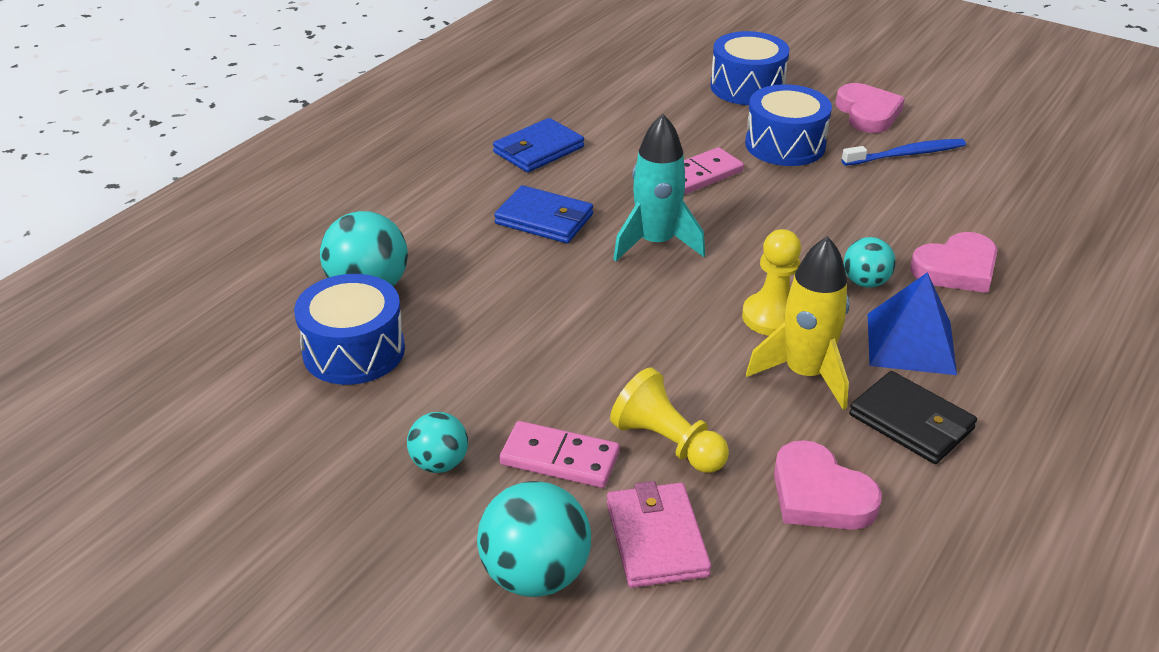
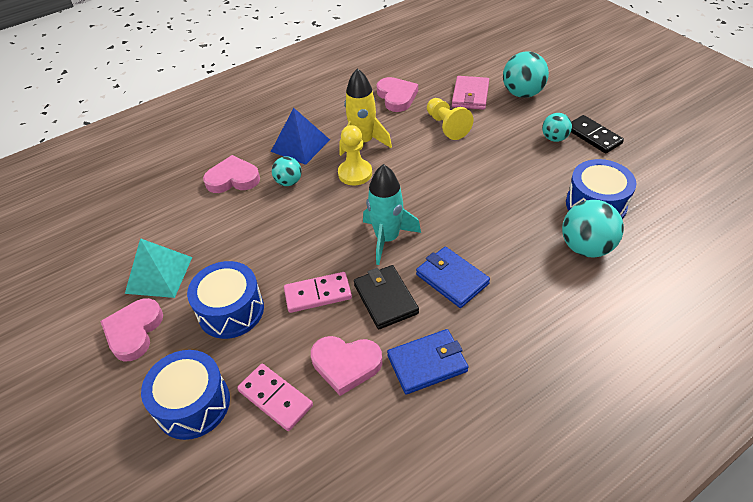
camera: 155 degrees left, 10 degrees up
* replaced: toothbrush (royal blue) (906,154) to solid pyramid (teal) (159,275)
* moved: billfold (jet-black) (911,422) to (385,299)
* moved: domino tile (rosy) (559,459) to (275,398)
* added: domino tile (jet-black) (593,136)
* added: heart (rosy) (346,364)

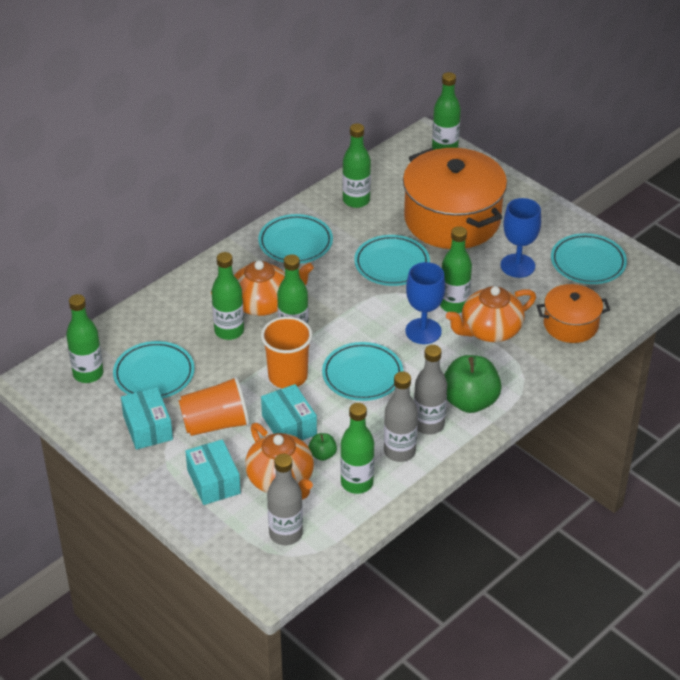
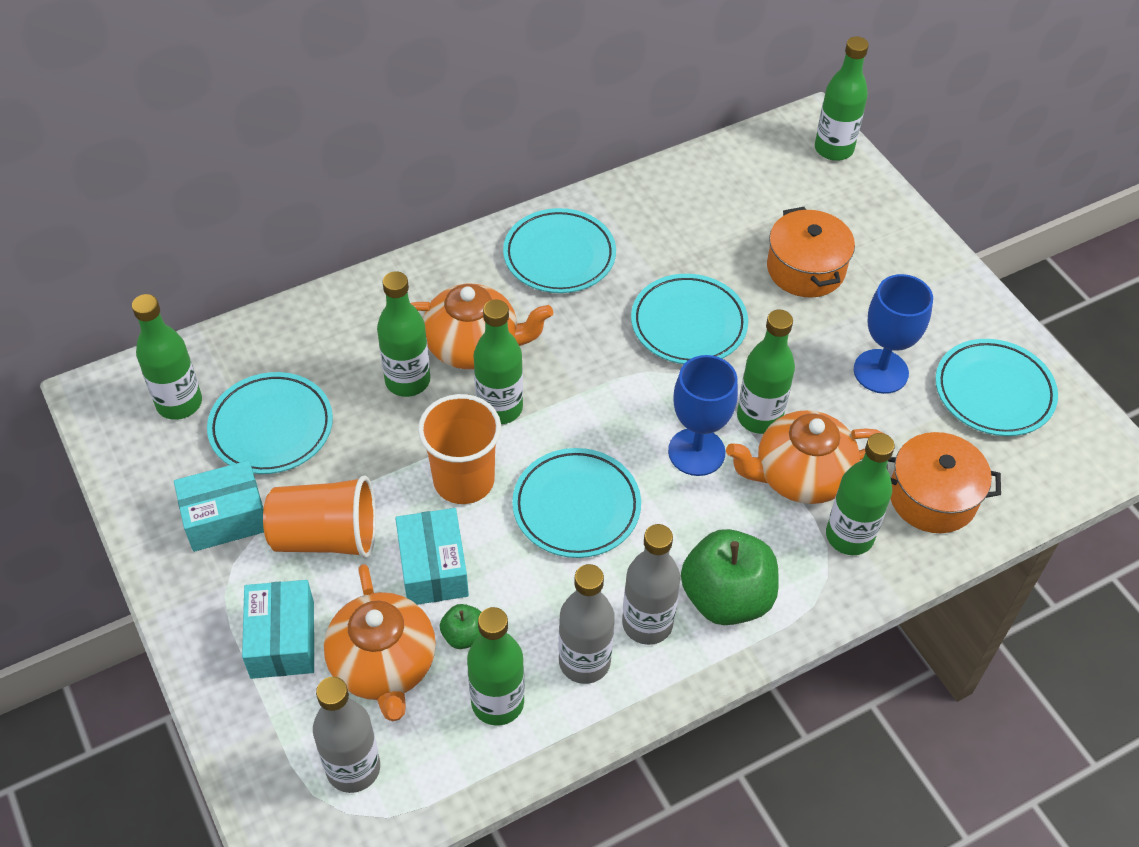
camera: 15 degrees right, 10 degrees up
* moved: drink bottle (emerald) (356,200) to (849,536)
* resized: pot (orange) (452,219) = (805,269) x0.53
* turned: package (teal) (148,428) = (225,517) 75 degrees clockwise

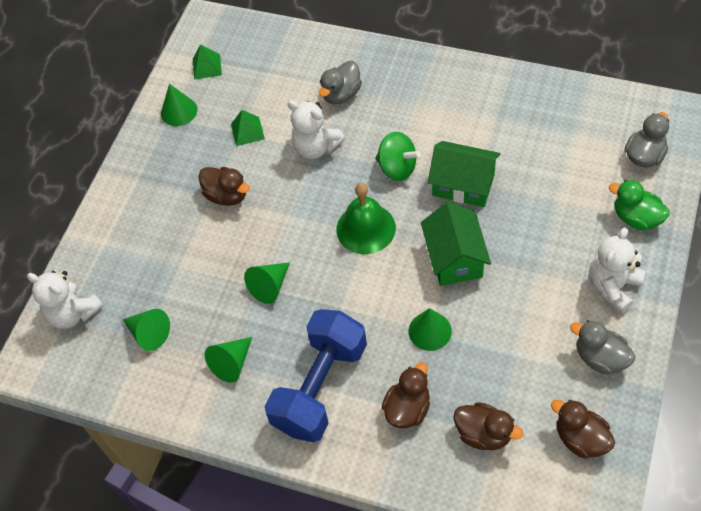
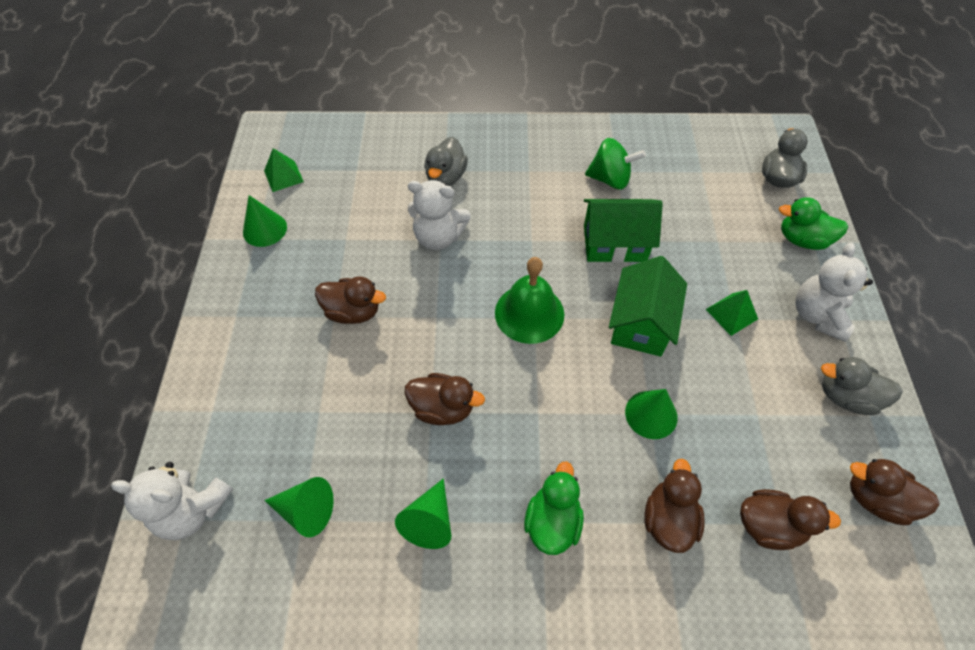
camera: 25 degrees left, 0 degrees up
* moved: solid pyramid (emerald) (247,131) to (731,314)
* moved: whirligig (emerald) (397,168) to (610,179)
* turned: cottage (emerald) (455,258) = (641,323) 45 degrees clockwise
* replaced: cone (emerald) (270,286) to duck (dark brown) (443,408)
* replaced: free weight (royal blue) (320,387) to duck (emerald) (552,521)

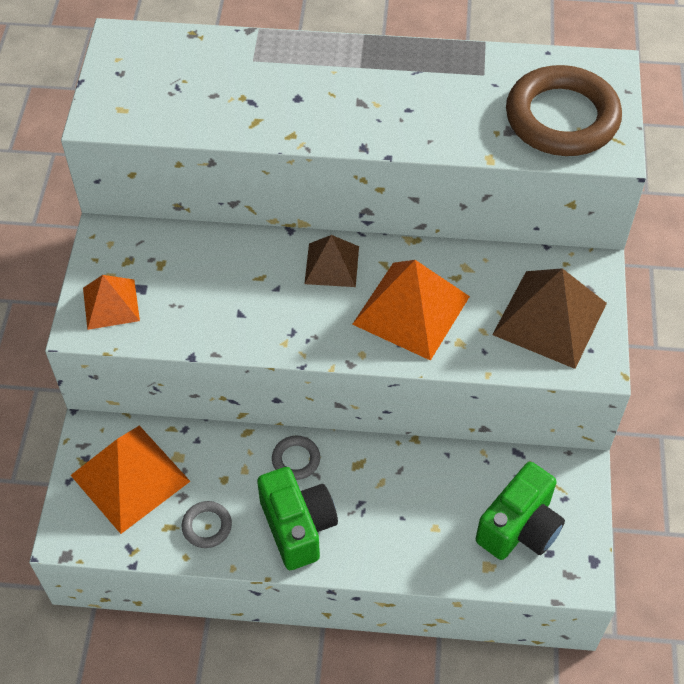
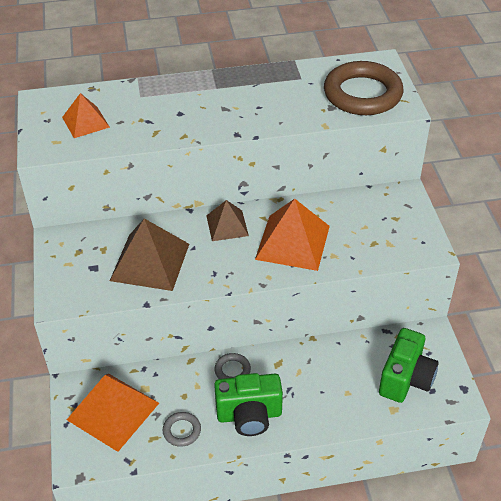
camera: 15 degrees left, 10 degrees down
* moved: solid pyramid (dark brown) (549,318) to (150,262)
* moved: solid pyramid (orange) (111,304) to (85,122)
* turned: photo camera (emerald) (298,527) = (249,415) 120 degrees clockwise

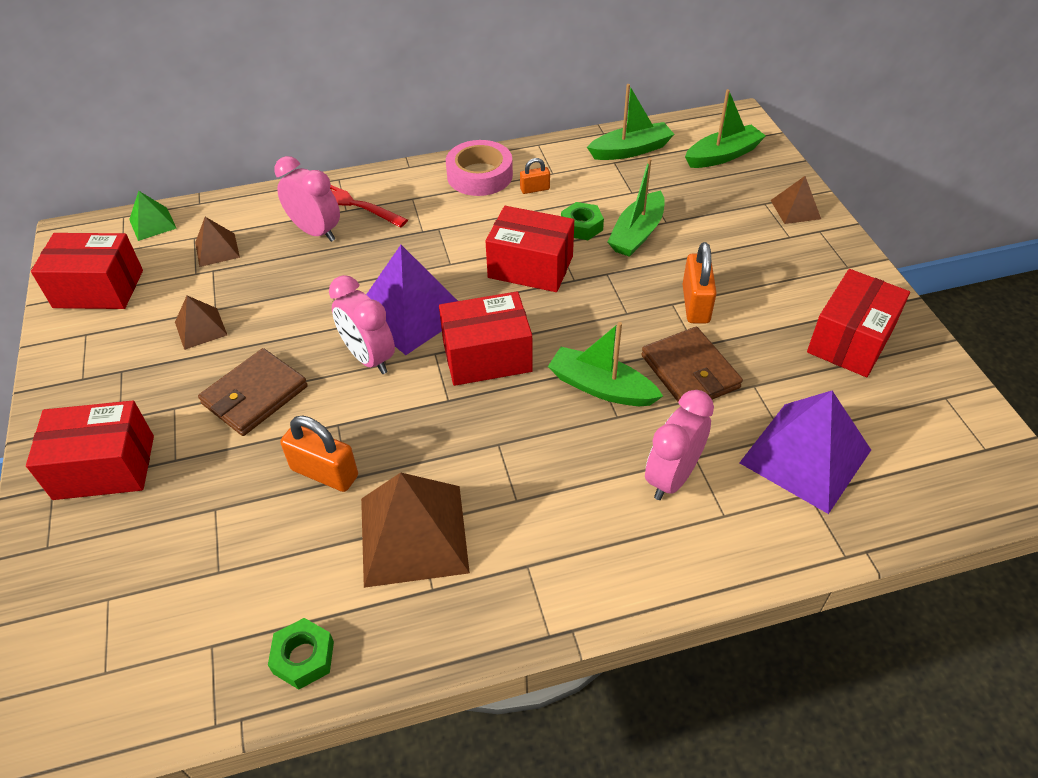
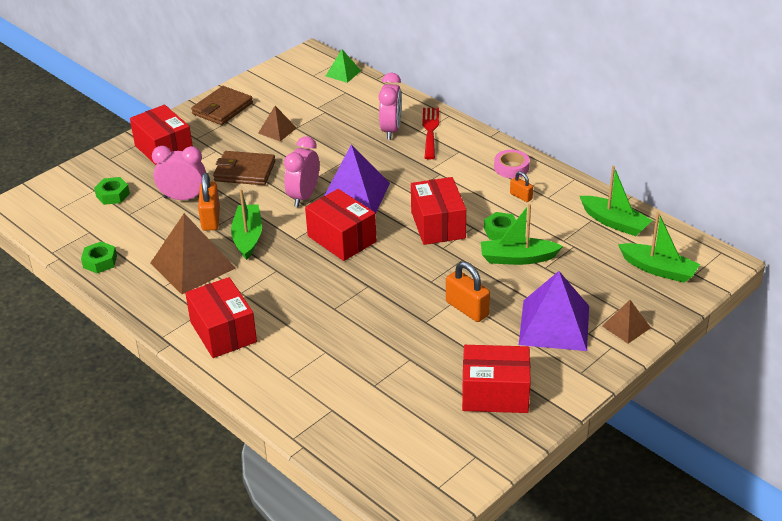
camera: 60 degrees right, 10 degrees down
* resized: roll of tape (rosy) (479,175) = (511,168) x0.66
* removed: solid pyramid (dark brown) (217,250)
* moved: package (crimson) (98,289) to (223,332)
* turned: small lock (orange) (695,304) = (467,309) 75 degrees clockwise
* moved: toy boat (emerald) (601,387) to (248,237)
* moved: billfold (dark brown) (690,372) to (222,108)
* moved: alarm clock (rosy) (672,477) to (183,198)
* moved: solid pyramid (purple) (805,456) to (554,325)
* added: hexagon nut (emerald) (113,195)

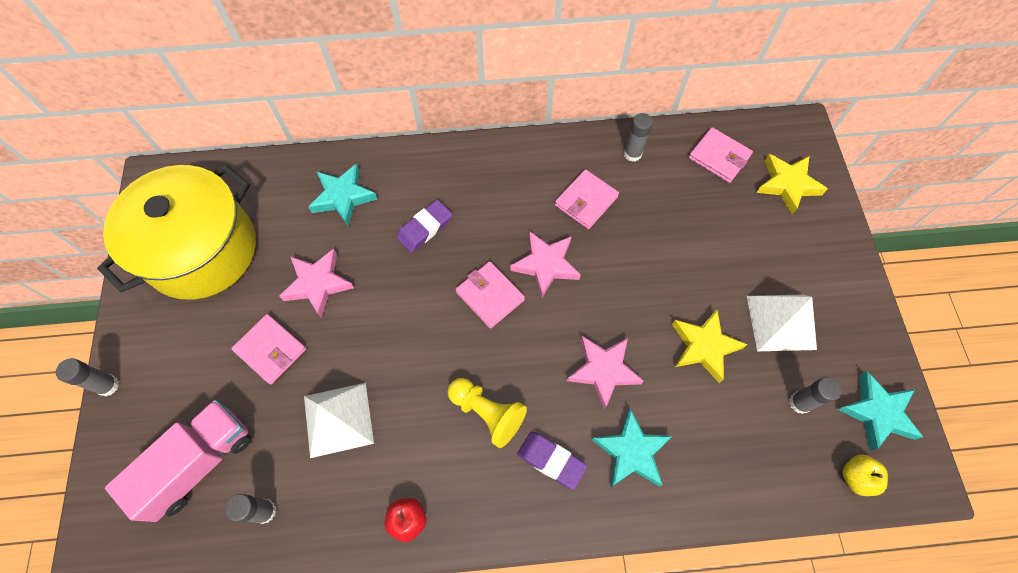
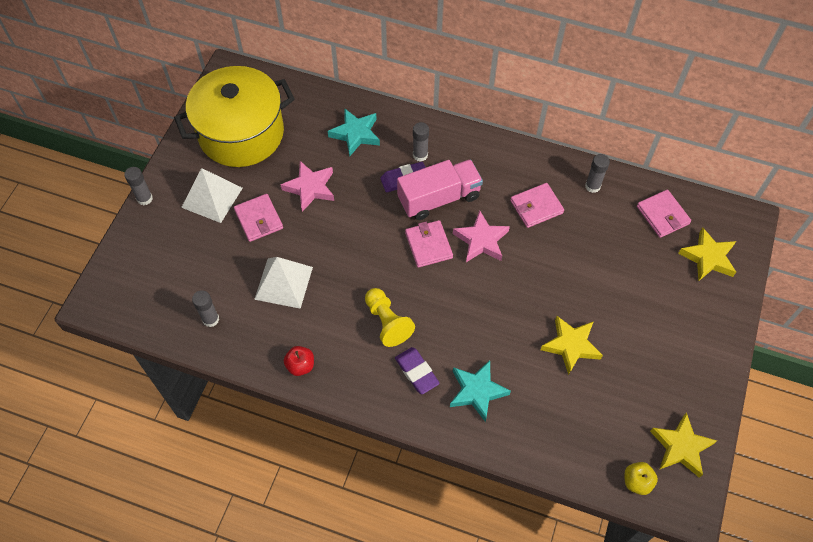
camera: 25 degrees right, 5 degrees down
* moved: solid pyramid (white) (780,322) to (212,197)
* removed: star shape (rosy) (603,370)
* recoloured: star shape (teal) (877,413) to star shape (bright yellow) (681,447)
* moved: glue stick (gray) (799,403) to (420,155)
* moved: truck (rosy) (198,463) to (439,198)

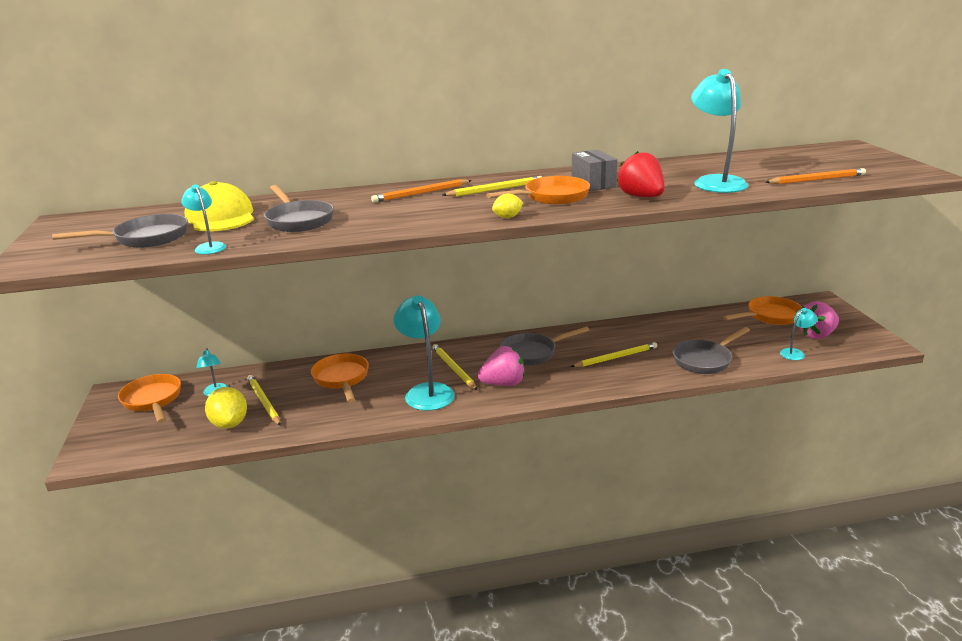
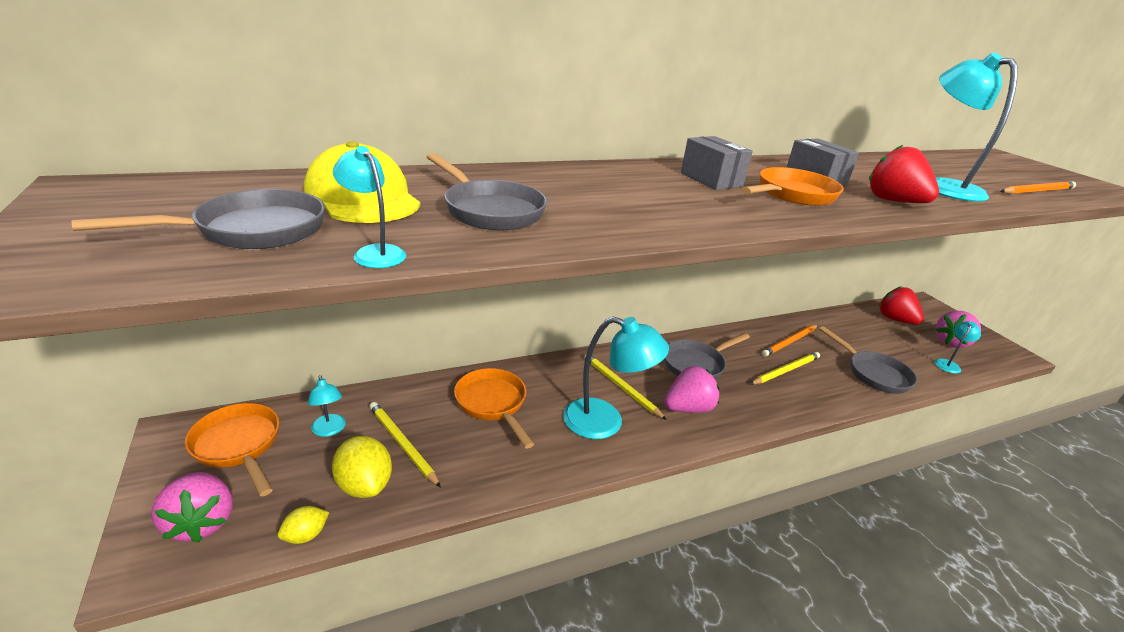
camera: 15 degrees left, 5 degrees up
* replaced: lead pencil (bright yellow) (495,190) to package (gray) (711,179)
* moved: lead pencil (orange) (421,193) to (790,342)
* moved: toy lemon (bright yellow) (507,217) to (306,535)
* turned: desk lamp (teal) (426,391) = (605,422) 135 degrees clockwise
* replaced: frying pan (orange) (770,316) to strawberry (crimson) (895,319)
* turned: frying pan (gray) (705,360) = (873,374) 75 degrees counterclockwise
* added: strawberry (rosy) (202,522)

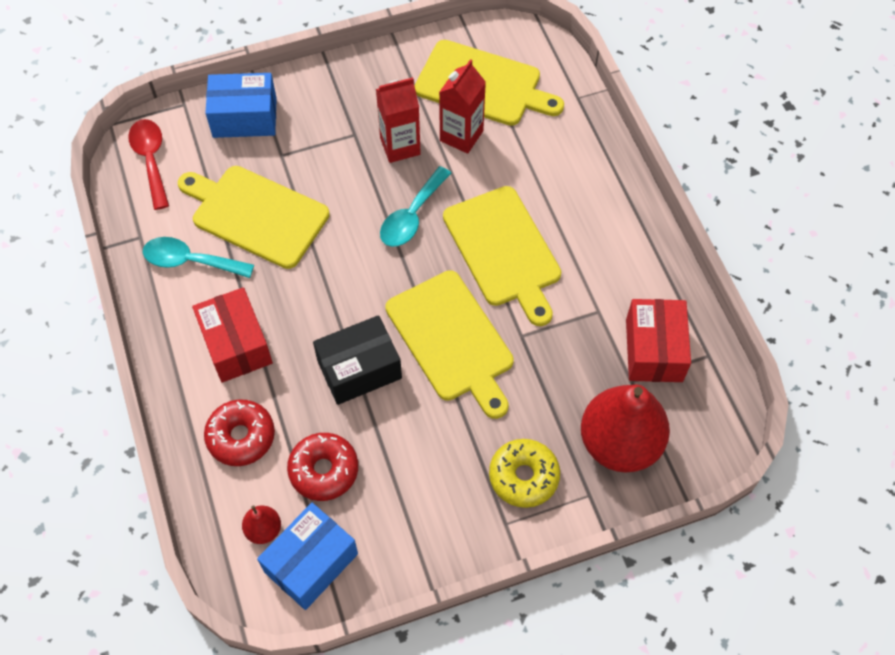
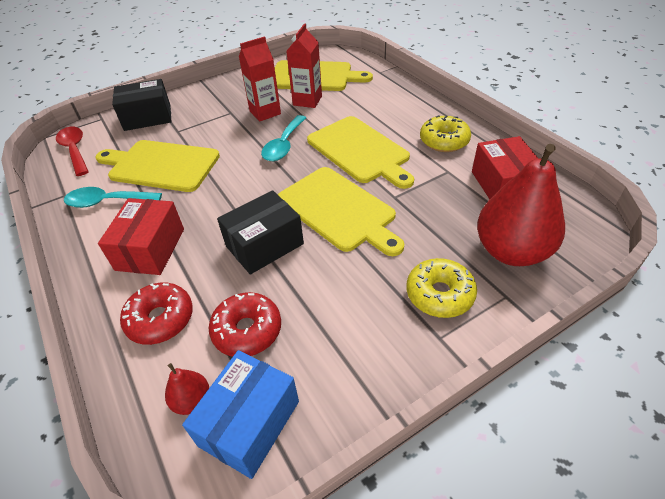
camera: 10 degrees left, 15 degrees down
* recoloured: package (royal blue) (244,117) to package (jet-black) (147,117)
* turned: package (crimson) (236,344) = (150,249) 45 degrees clockwise
* added: doughnut (bright yellow) (444,141)

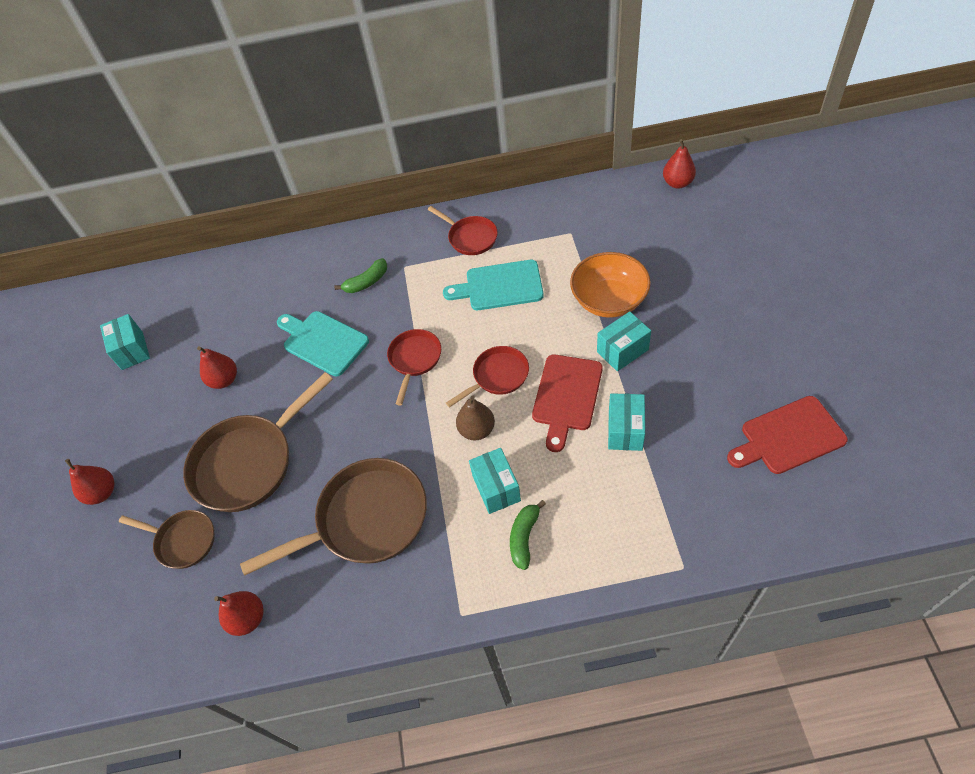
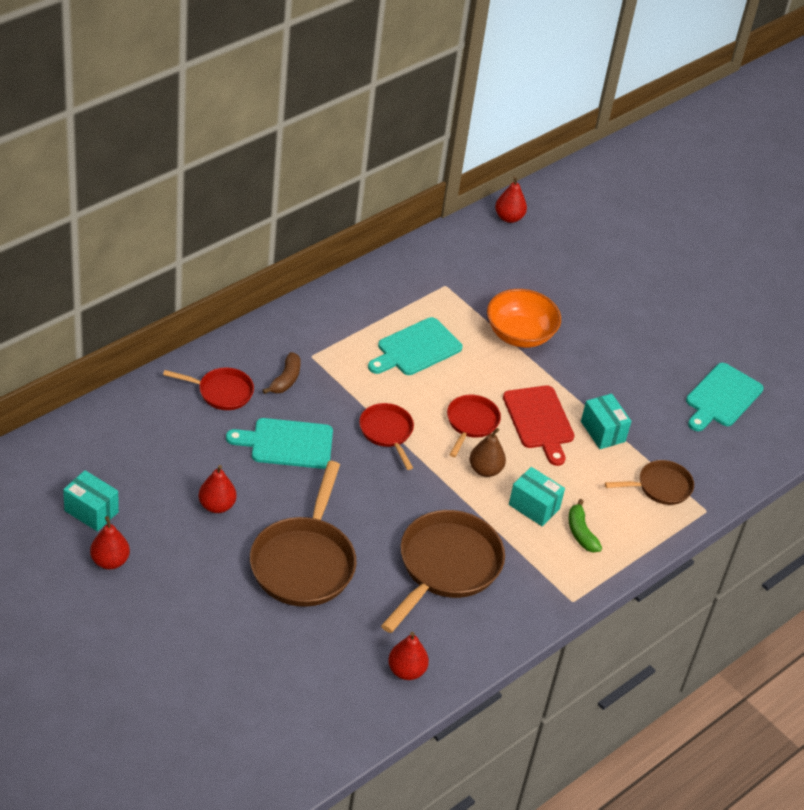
camera: 45 degrees left, 10 degrees down
* moved: frying pan (crimson) (470,237) to (221,392)
* recoloured: banana fruit (emerald) (366,282) to banana fruit (dark brown) (285,380)
* removed: package (teal) (622,351)
* recoloured: bread board (crimson) (788,437) to bread board (teal) (722,398)
* moved: pear (crimson) (102,492) to (110,561)
* moved: frying pan (dark brown) (183,541) to (660,487)

